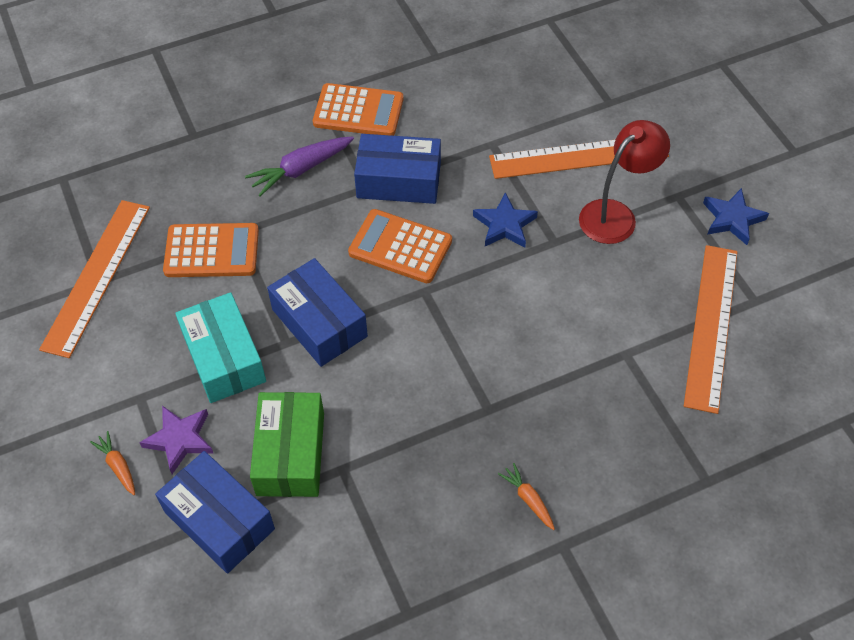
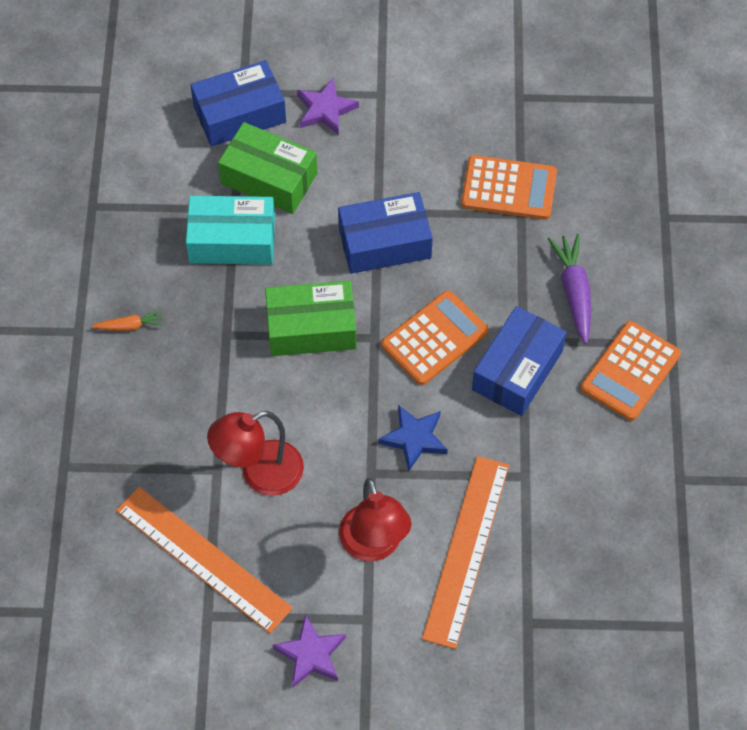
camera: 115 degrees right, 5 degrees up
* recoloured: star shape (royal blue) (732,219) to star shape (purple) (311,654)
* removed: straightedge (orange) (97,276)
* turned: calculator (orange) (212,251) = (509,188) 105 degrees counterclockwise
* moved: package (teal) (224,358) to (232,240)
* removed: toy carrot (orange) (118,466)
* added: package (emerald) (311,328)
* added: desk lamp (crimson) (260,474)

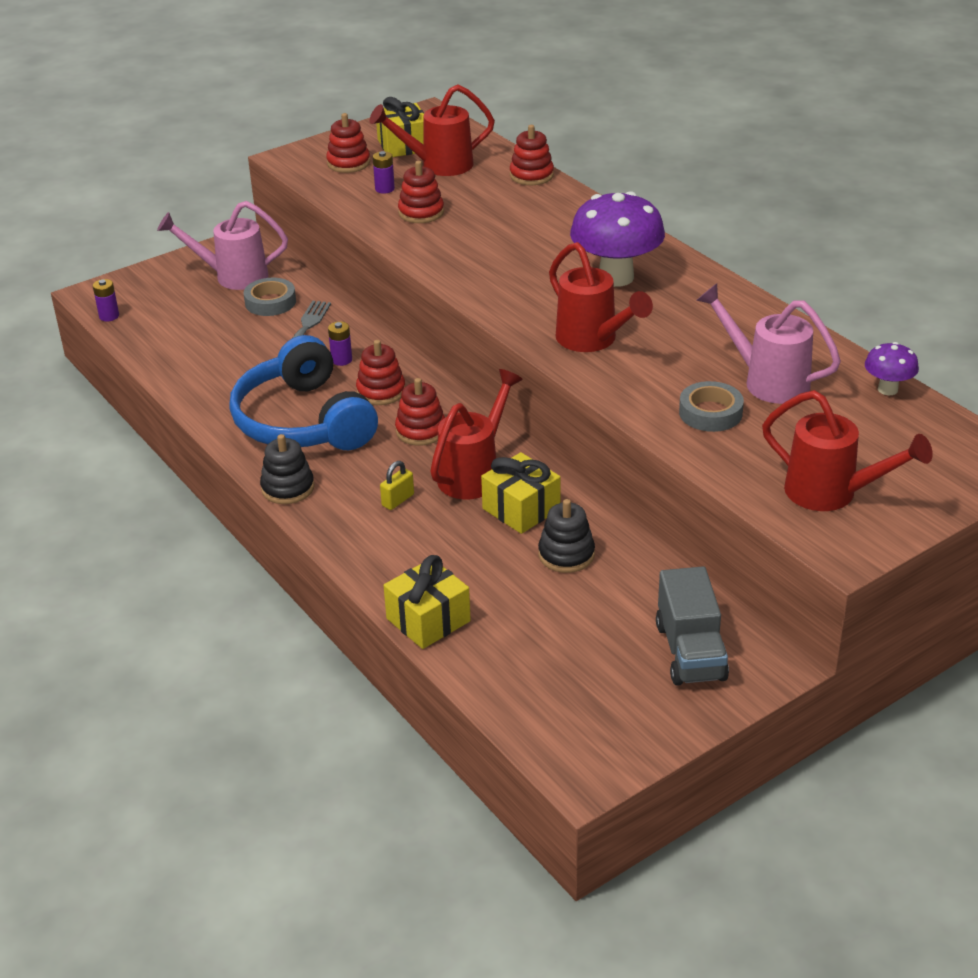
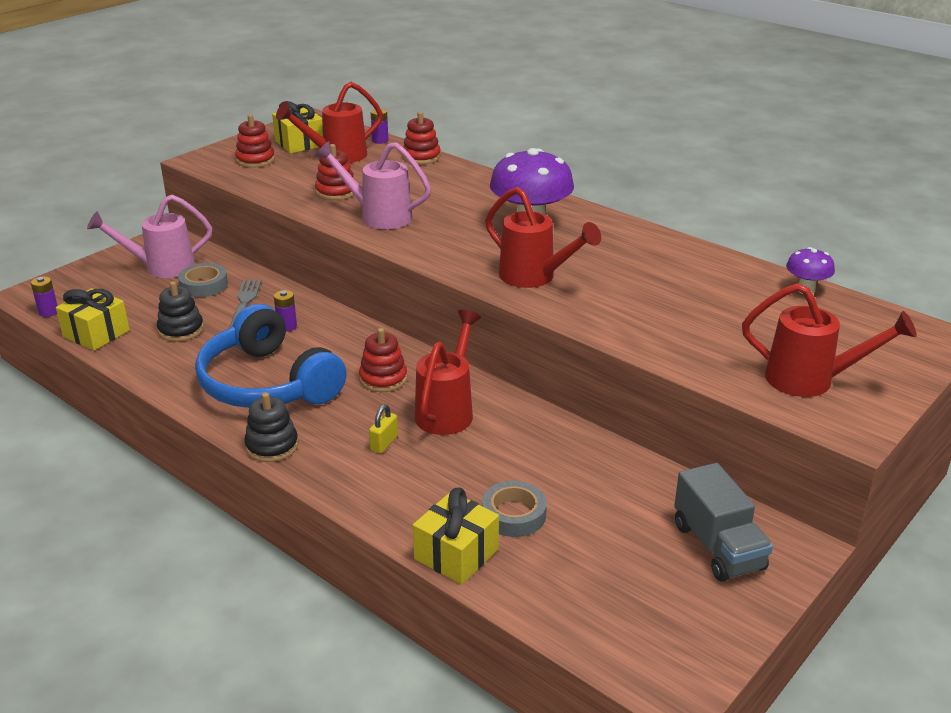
camera: 15 degrees left, 5 degrees down
* moved: power cell (purple) (384,189) to (380,140)
* moved: sprinkling can (rosy) (766,381) to (378,216)
* removed: stacking toy (crimson) (381,391)
* moved: roll of tape (gray) (710,413) to (514,514)
* moved: gift (bright yellow) (521,509) to (96,334)
* moved: stacking toy (jet-black) (566,554) to (181,330)

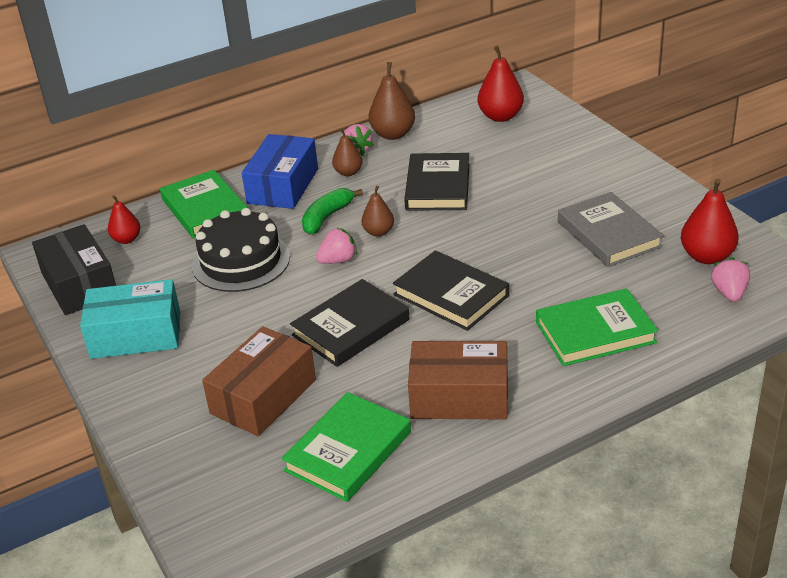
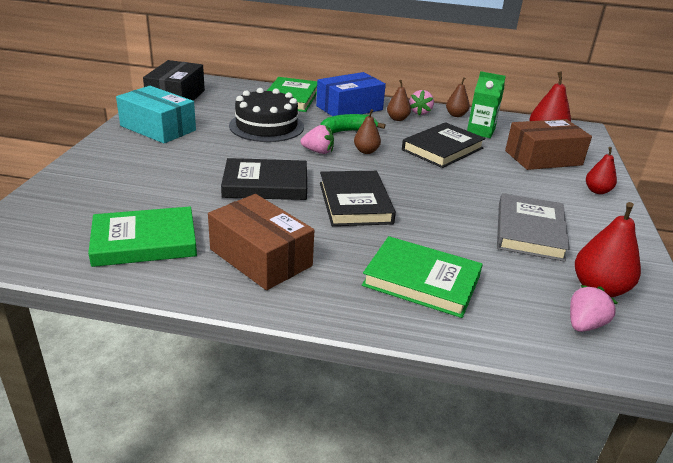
camera: 35 degrees right, 5 degrees down
* resized: pear (dark brown) (393,134) = (456,115) x0.62
* moved: pear (crimson) (126,239) to (597,191)
* moved: package (dark brown) (263,397) to (543,158)
* added: juice carton (emerald) (480,131)

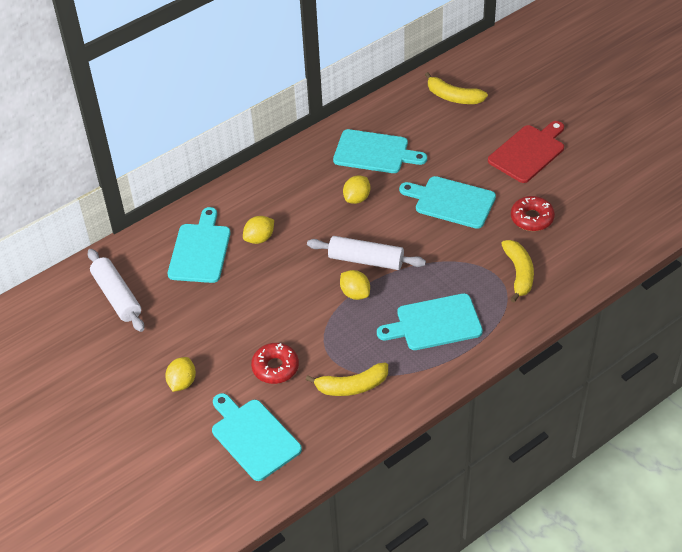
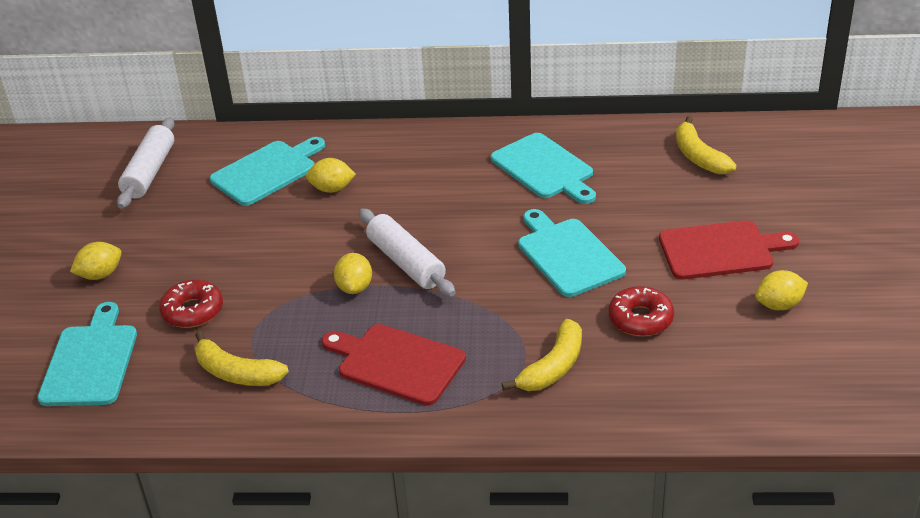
camera: 40 degrees right, 10 degrees down
* moved: toy lemon (bright yellow) (357,198) to (779,305)
* recoloured: bread board (teal) (435,323) to bread board (crimson) (397,363)

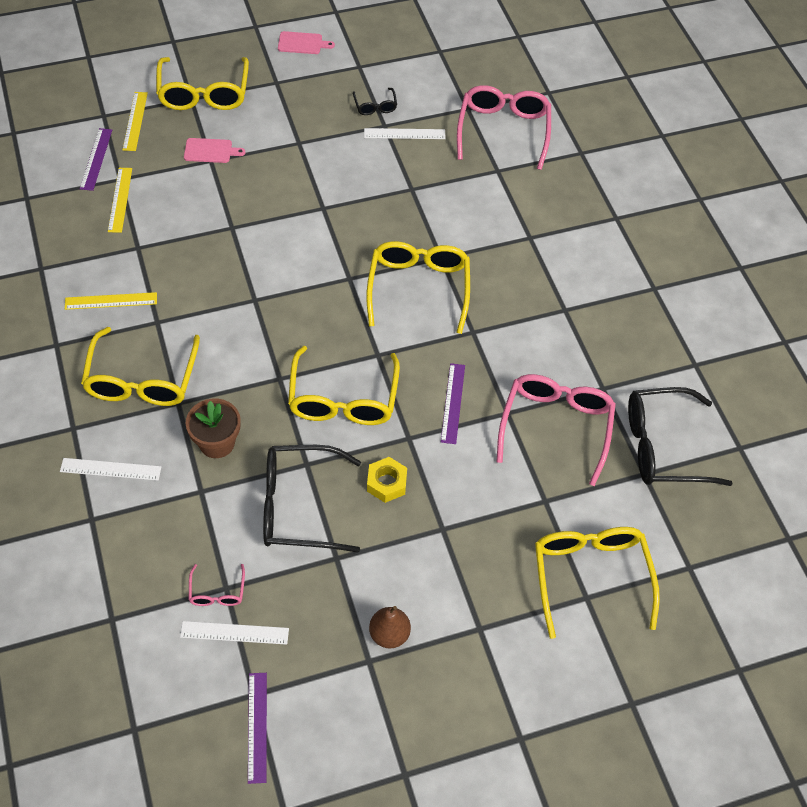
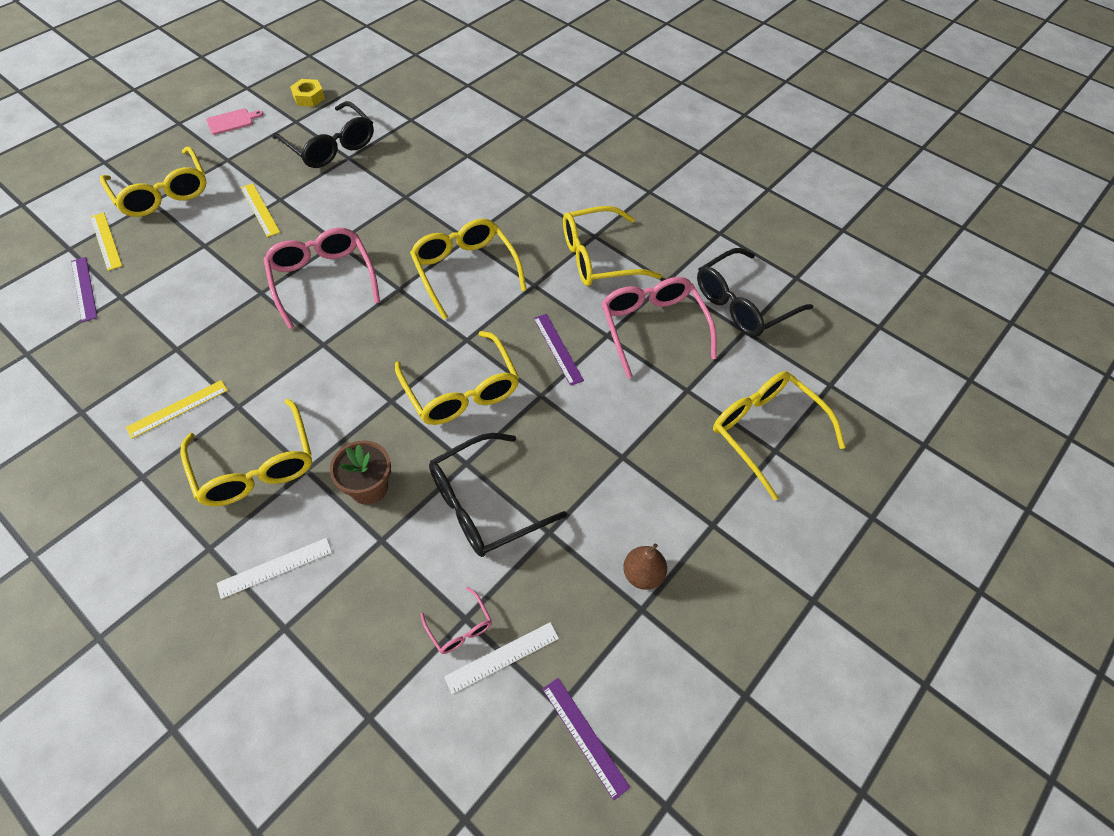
camera: 30 degrees left, 0 degrees up
* moved: glasses (rosy) (503,131) to (322,279)
* resized: glasses (jet-black) (375,106) = (330,146) x2.15
* removed: straightedge (white) (404,133)
* removed: bread board (rosy) (210,151)
* moved: straightedge (bright yellow) (120,199) to (260,209)
* moved: hexagon nut (bright yellow) (386,483) to (309,97)
* added: glasses (bright yellow) (598,258)

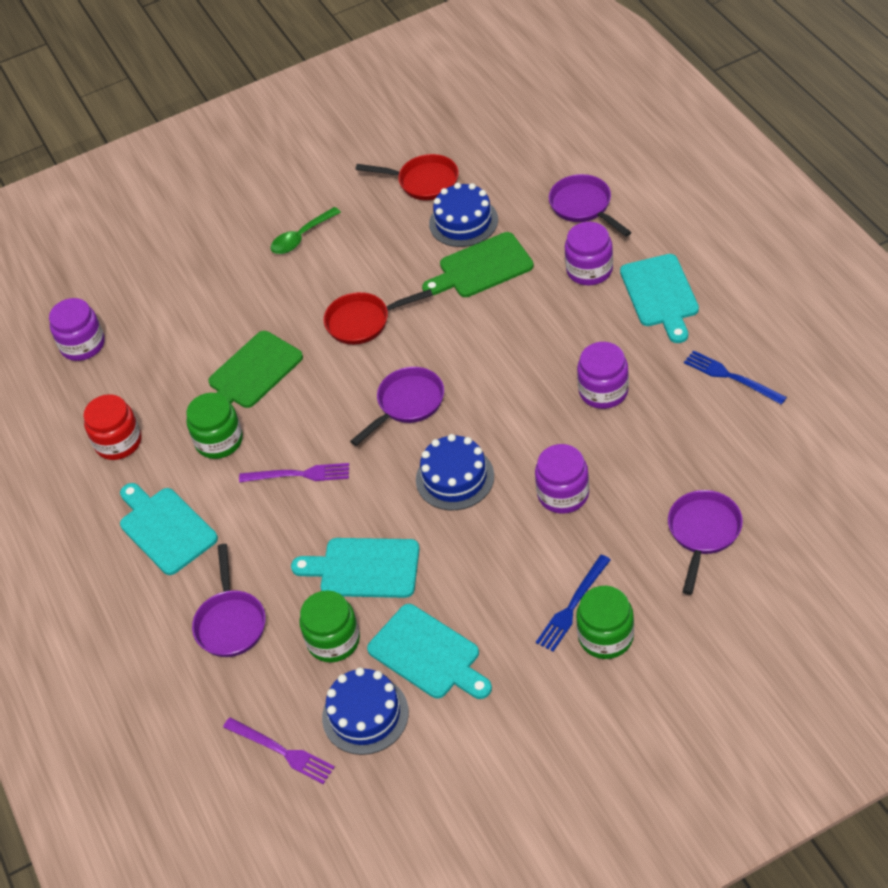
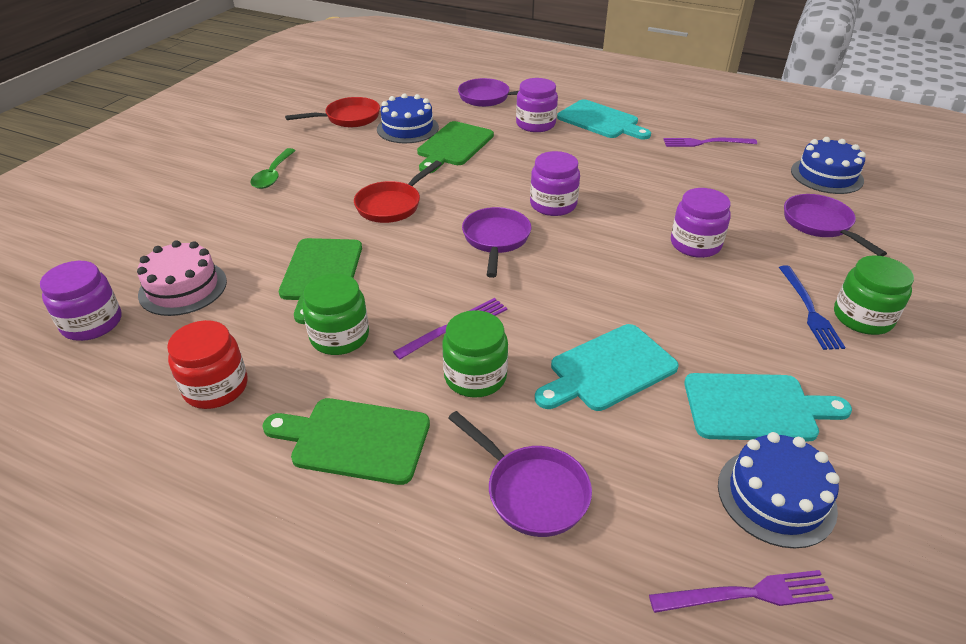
camera: 45 degrees left, 10 degrees down
* moved: jam jar (purple) (603,391) to (553,204)
* recoloured: fork (royal blue) (731,377) to fork (purple) (706,143)
* moved: gateau (royal blue) (455,478) to (826,175)
* recoloured: bread board (teal) (165,528) to bread board (emerald) (354,439)
* moved: jam jar (emerald) (333,640) to (475,376)
* added: gateau (rosy) (183,288)

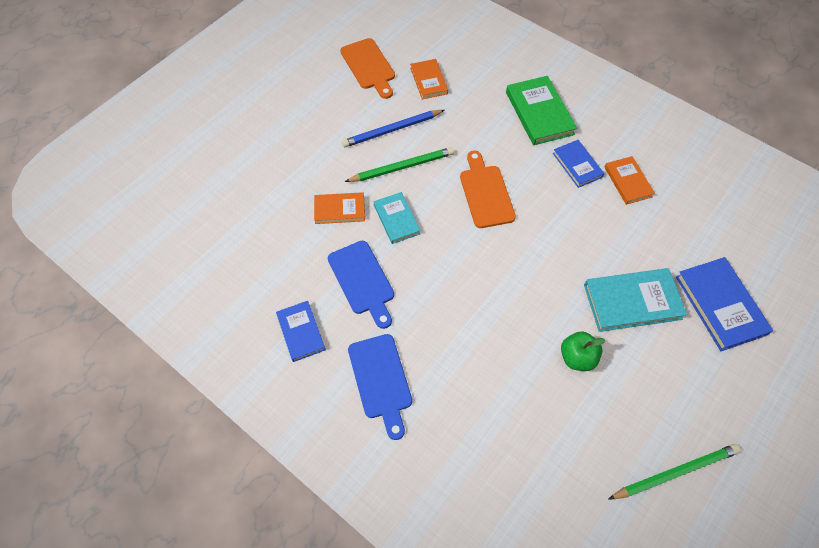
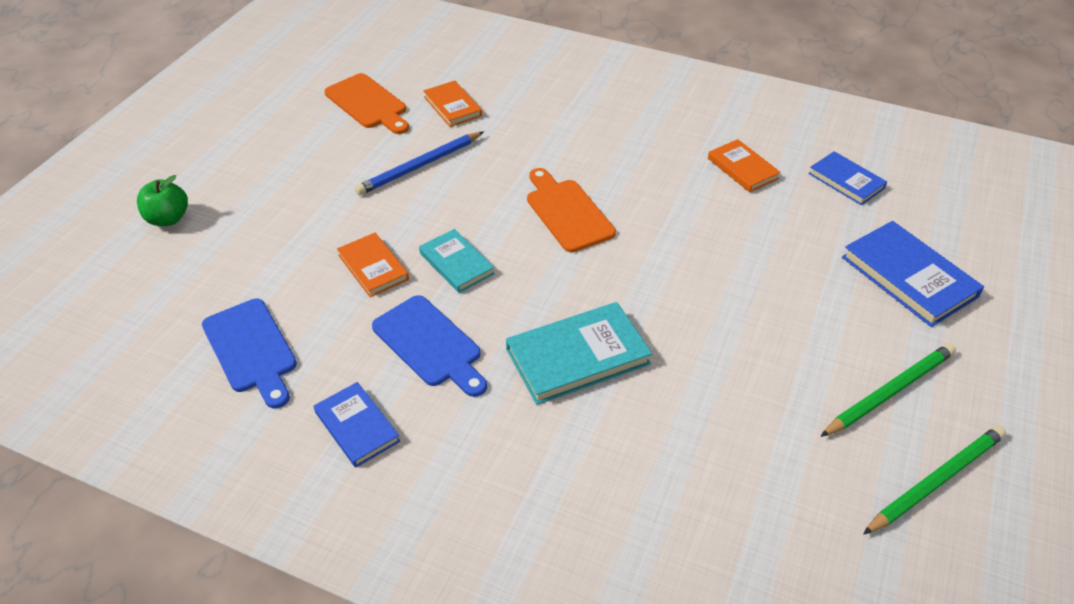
camera: 15 degrees left, 15 degrees down
* removed: hardback (emerald) (539,113)
* moved: hardback (royal blue) (577,165) to (846,181)
* moved: lead pencil (emerald) (402,167) to (889,392)
* turned: hardback (orange) (339,210) = (373,267) 75 degrees clockwise
* moved: hardback (teal) (632,302) to (577,357)
* moved: apple fruit (emerald) (577,357) to (168,219)
* moved: bread board (royal blue) (381,380) to (251,349)

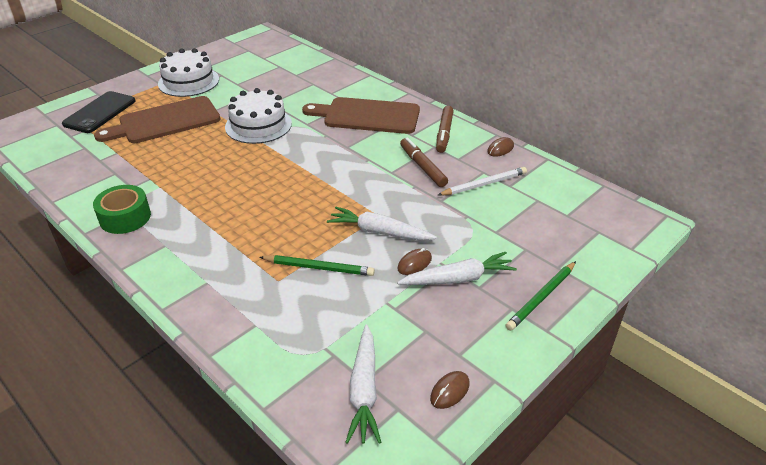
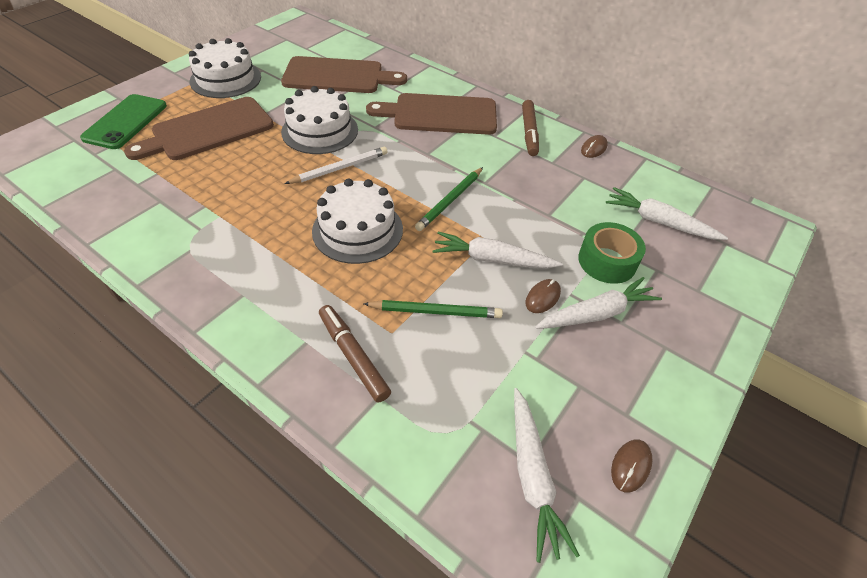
camera: 10 degrees left, 10 degrees up
* recoloured: phone (jet-black) (100,112) to phone (emerald) (126,122)
* moved: marker pen (dark brown) (422,167) to (353,356)
* moved: lead pencil (white) (484,184) to (340,168)
* moved: roll of tape (emerald) (125,217) to (607,261)
* moved: lead pencil (emerald) (541,297) to (450,200)
* added: bread board (dark brown) (338,76)
* added: gateau (white) (357,230)
* added: toy carrot (white) (659,222)

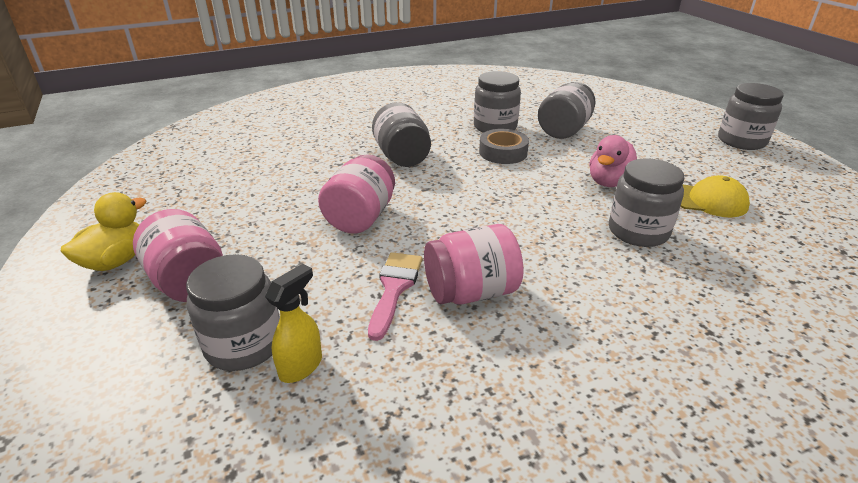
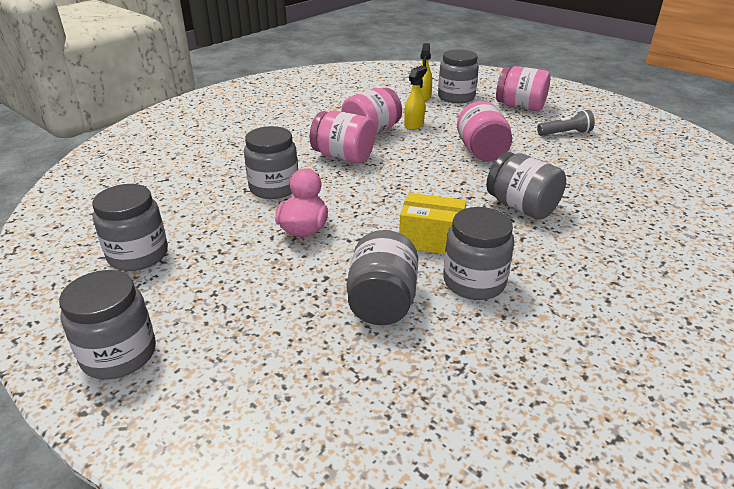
camera: 155 degrees right, 0 degrees up
* replaced: roll of tape (gray) (503,152) to package (bright yellow) (431,240)
* removed: cap (bright yellow) (707,201)
* removed: duck (bright yellow) (116,261)
* replaced: paint brush (rosy) (394,288) to spray bottle (bright yellow) (414,125)
* added: jam jar (rosy) (343,157)
* added: flashlight (gray) (565,133)
* added: jam jar (gray) (138,255)

